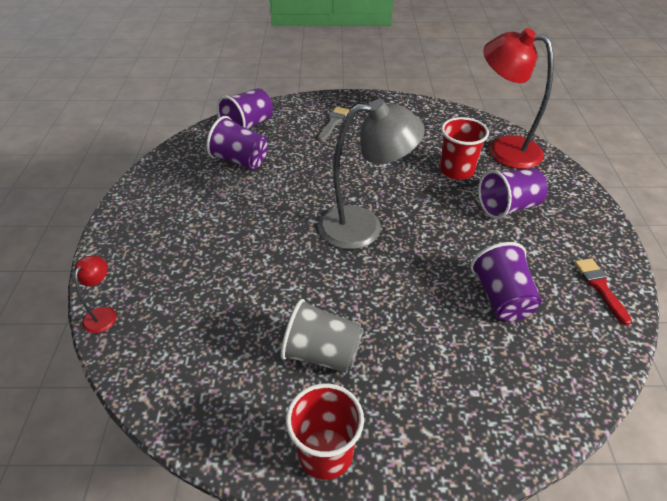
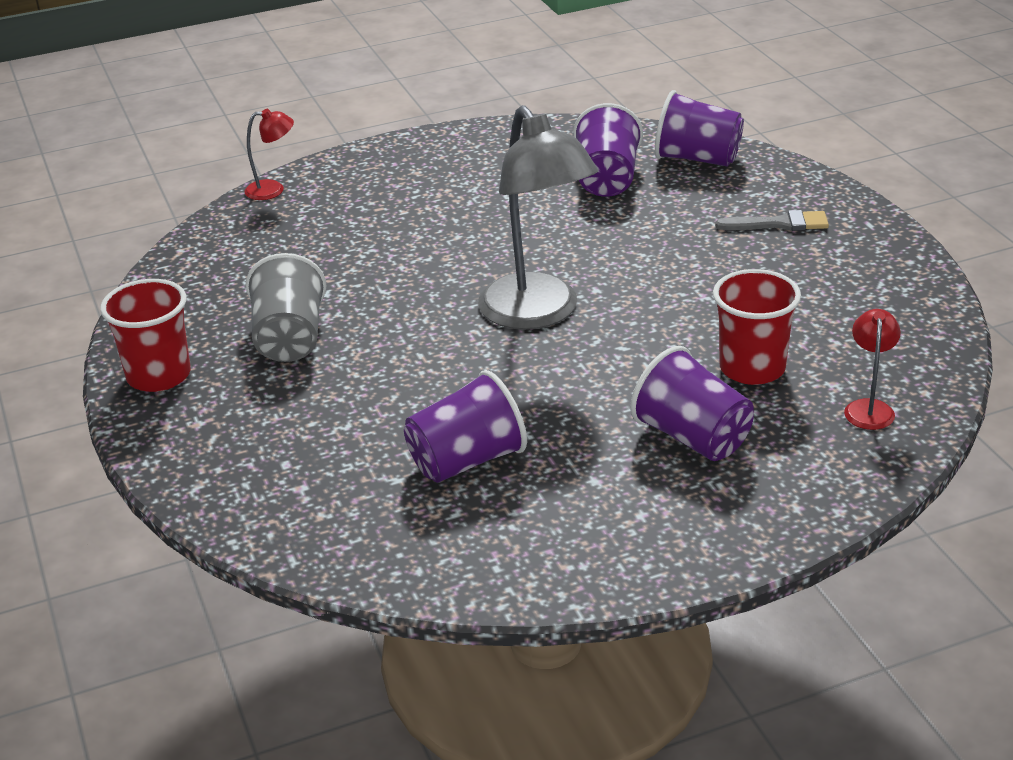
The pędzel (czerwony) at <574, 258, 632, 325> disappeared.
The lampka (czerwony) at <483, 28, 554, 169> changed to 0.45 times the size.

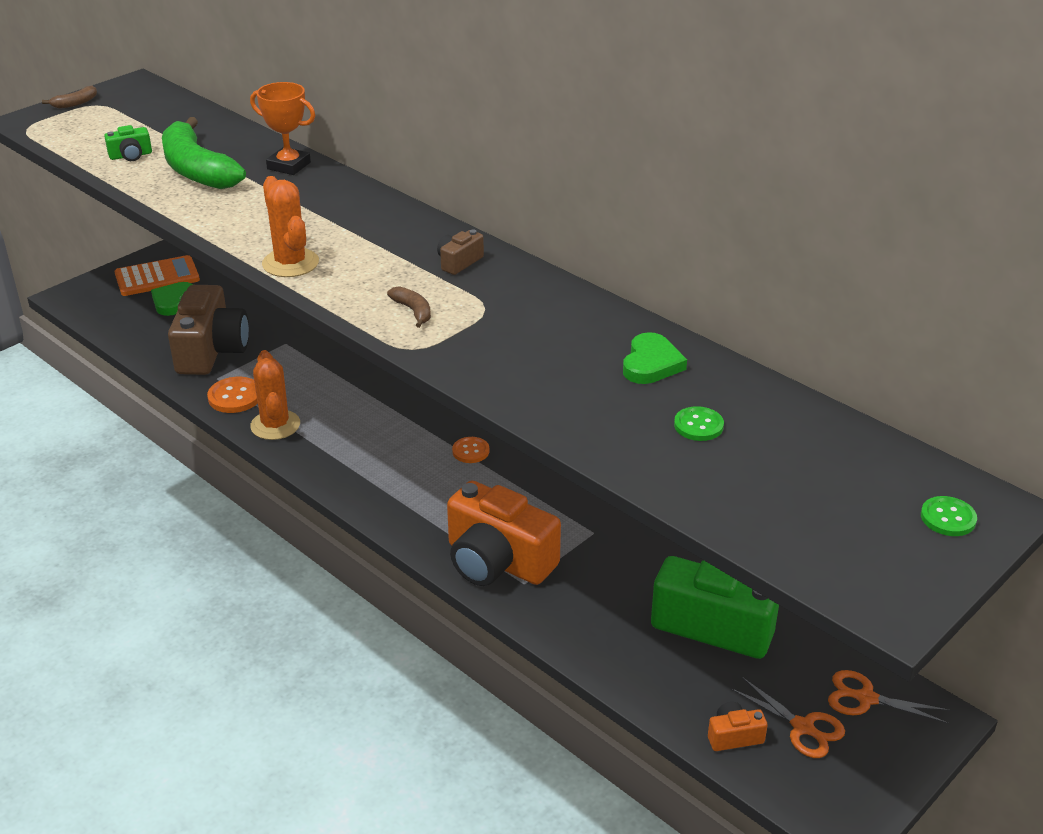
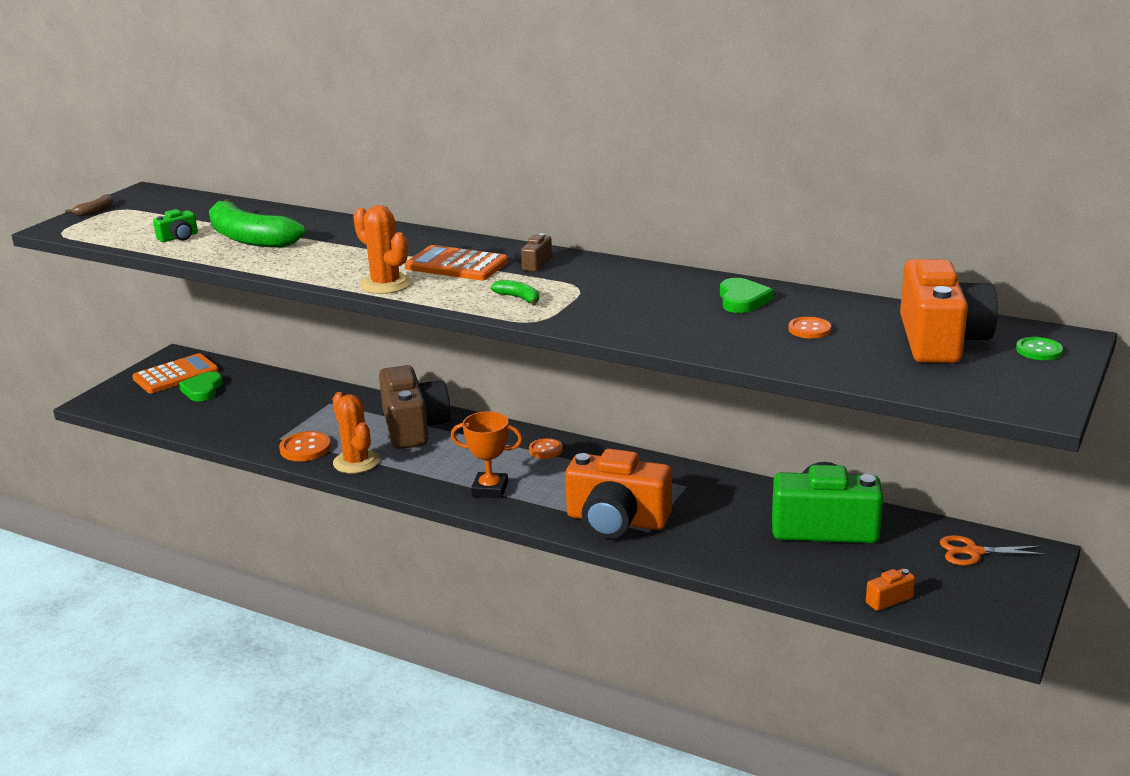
The nożyczki (pomarańczowy) at <731, 677, 845, 758> disappeared.
The kalkulator (pomarańczowy) at <405, 245, 508, 281> appeared.
The aparat fotograficzny (pomarańczowy) at <900, 259, 998, 363> appeared.
The aparat fotograficzny (brązowy) moved from <168, 285, 249, 375> to <379, 365, 451, 449>.
The puchar (pomarańczowy) moved from <250, 82, 315, 175> to <451, 411, 523, 498>.
The banan (brązowy) at <387, 286, 431, 328> became the banan (zielony) at <491, 280, 539, 305>.
The guzik (zielony) at <674, 406, 724, 441> became the guzik (pomarańczowy) at <789, 317, 831, 339>.

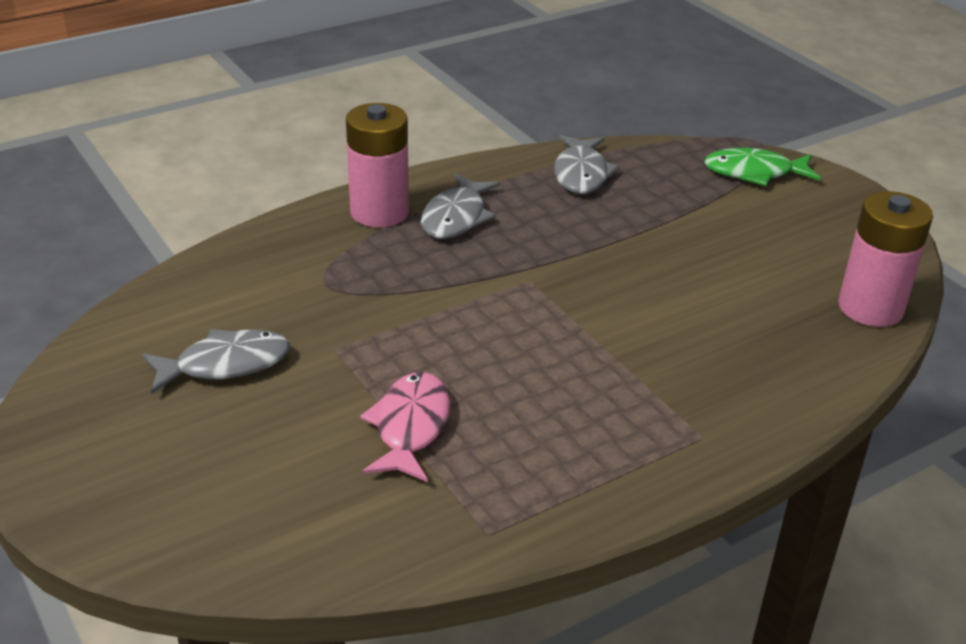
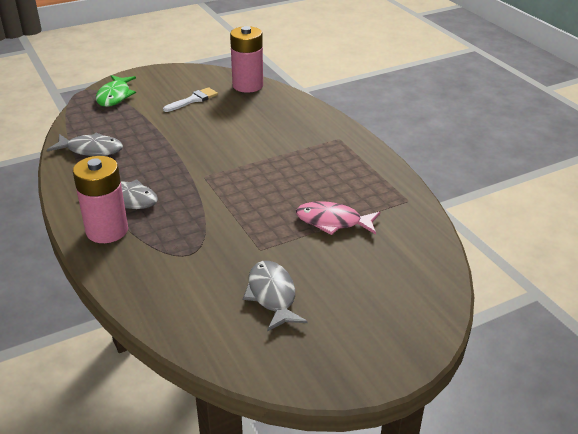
The pędzel (biały) at <163, 87, 218, 112> appeared.

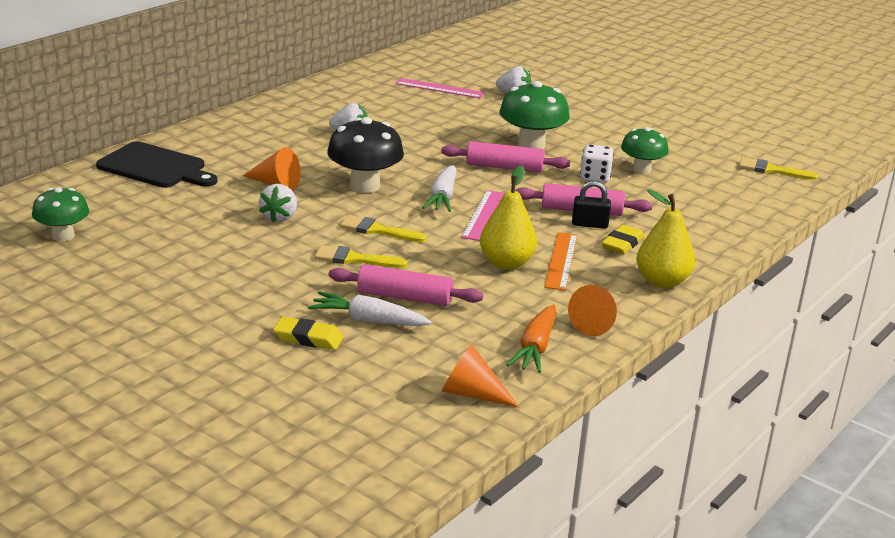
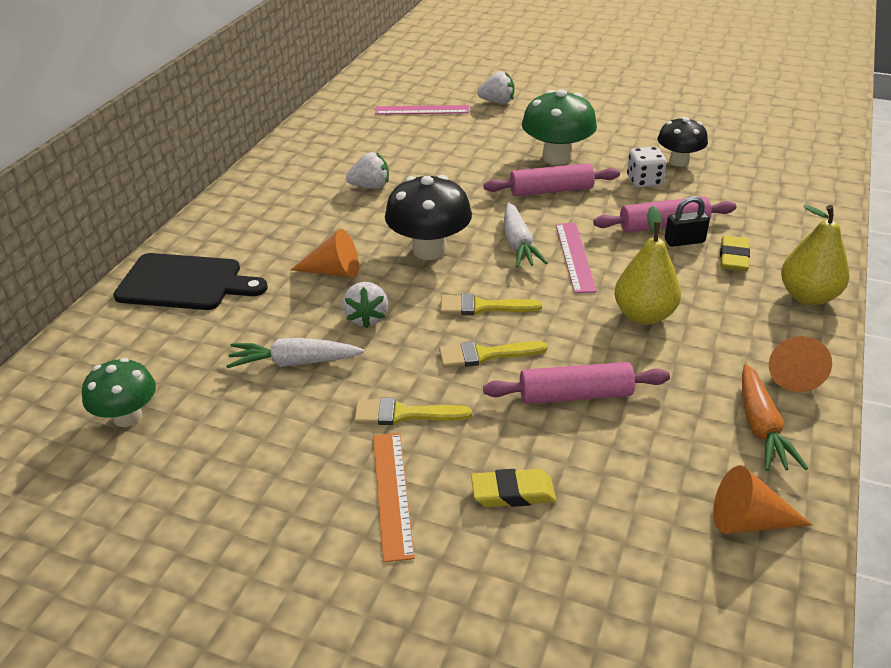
The marchewka (biały) moved from <308, 291, 431, 326> to <226, 338, 364, 368>.
The linijka (pomarańczowy) moved from <545, 232, 578, 291> to <373, 433, 415, 563>.
The pędzel (żółty) moved from <739, 157, 819, 180> to <354, 398, 472, 425>.
The grzyb (zielony) at <621, 127, 669, 174> became the grzyb (czarny) at <658, 117, 708, 167>.

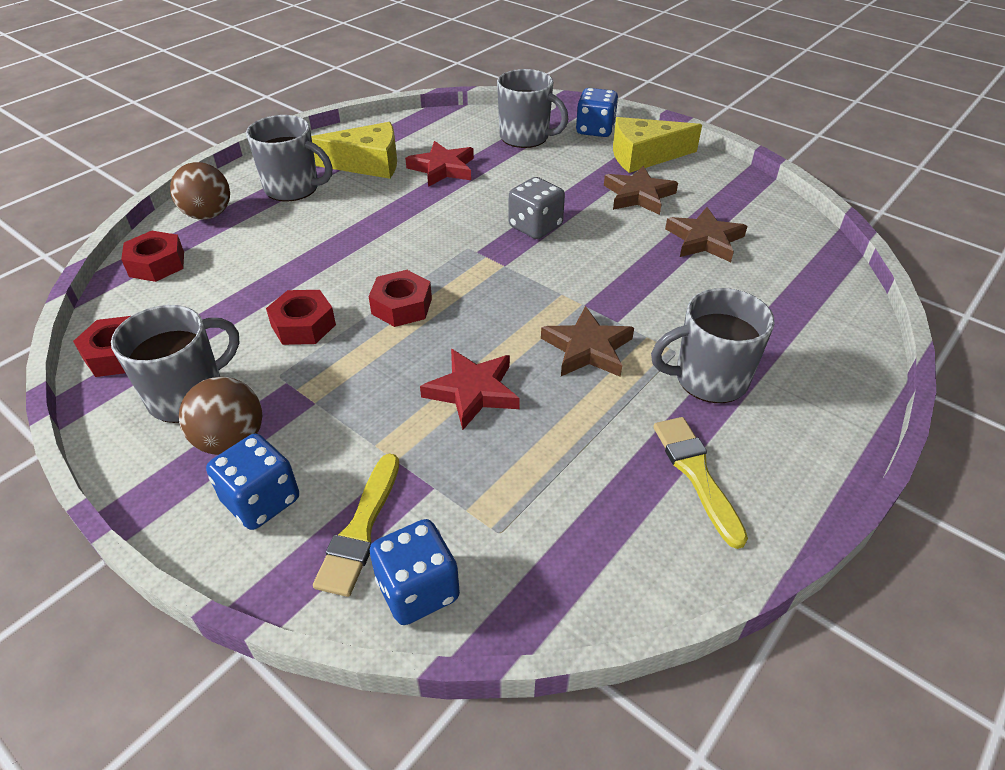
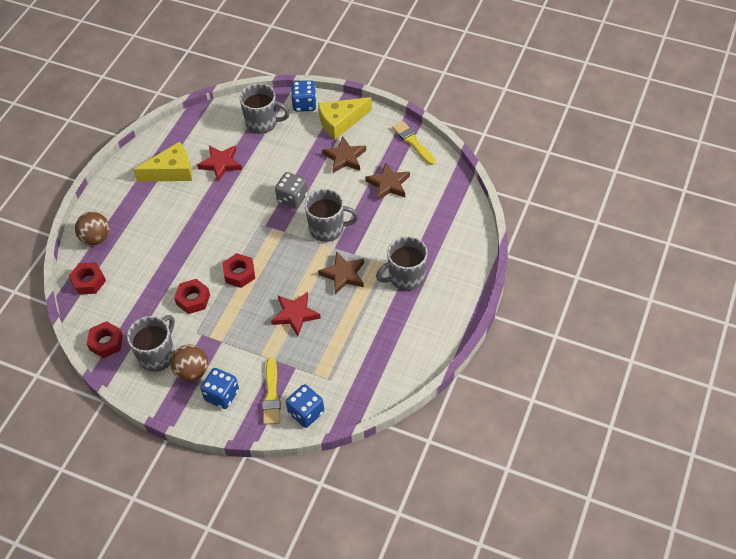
The kubek (szary) moved from <246, 115, 332, 202> to <305, 189, 359, 242>.
The pędzel (żółty) moved from <653, 417, 748, 549> to <392, 121, 436, 165>.

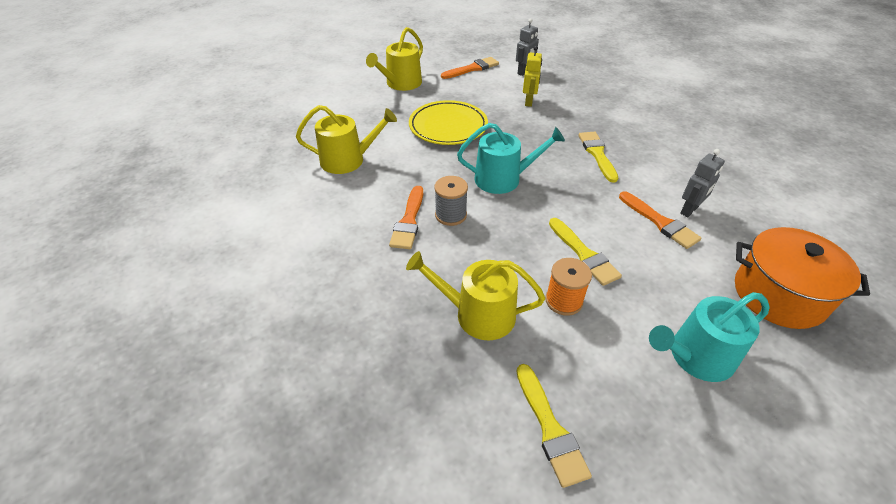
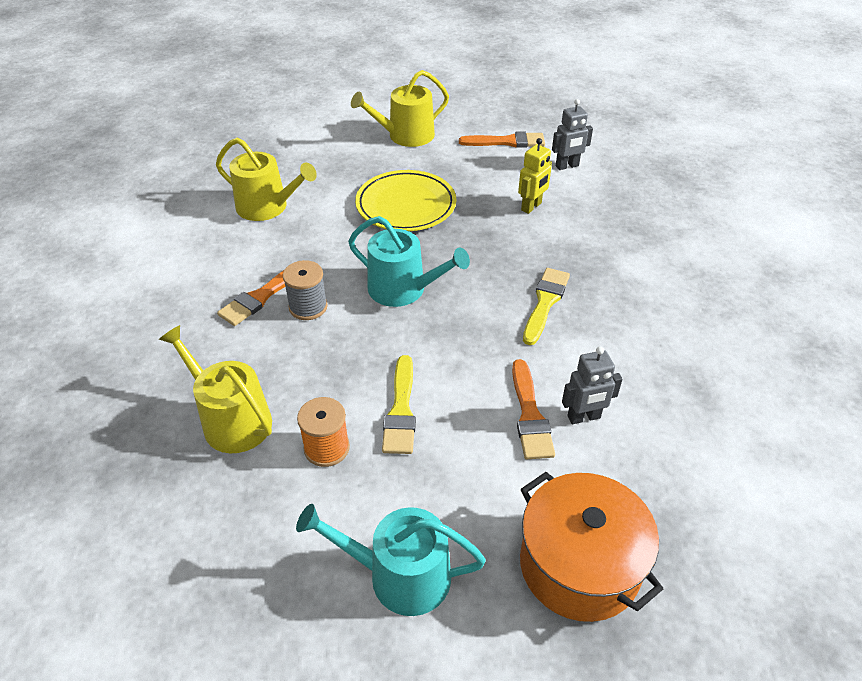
The pędzel (żółty) at <517, 364, 592, 488> disappeared.

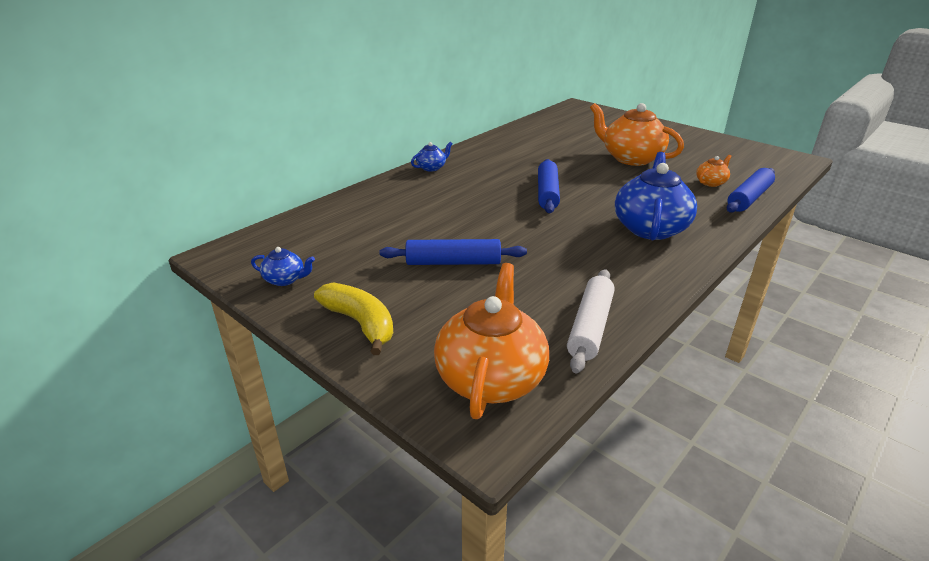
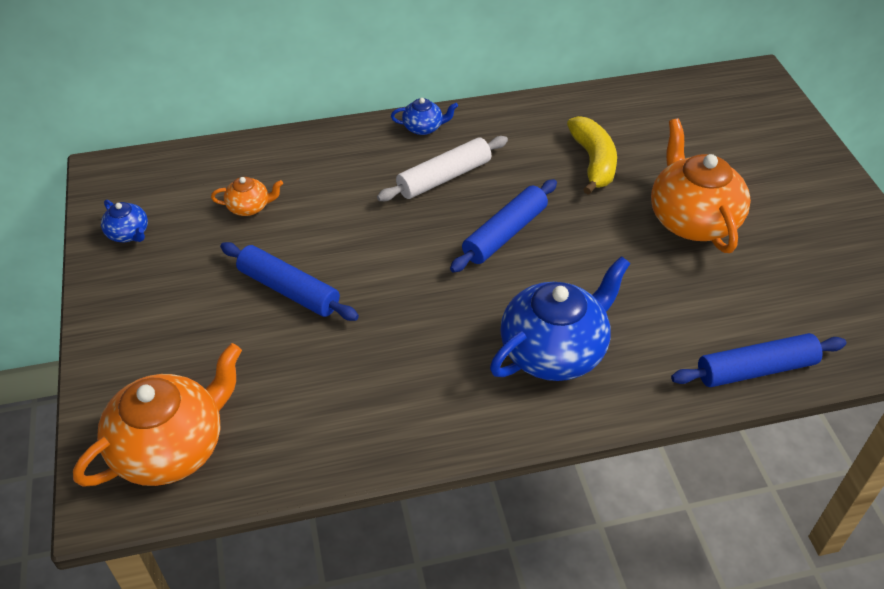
The banan (żółty) moved from <314, 282, 393, 355> to <567, 116, 617, 195>.
The wałek do ciasta (biały) moved from <567, 269, 615, 373> to <377, 136, 508, 201>.
The imbryk (pomarańczowy) moved from <696, 155, 732, 187> to <211, 177, 283, 216>.

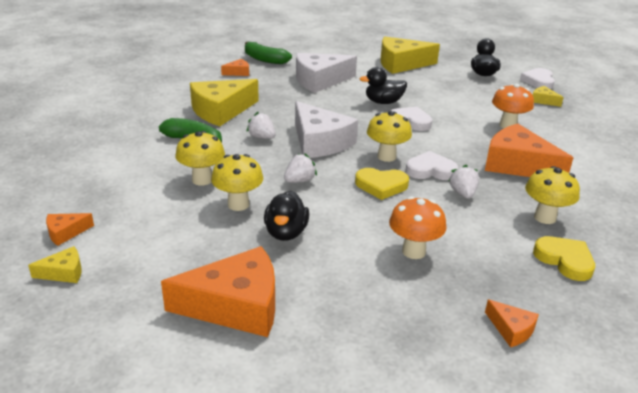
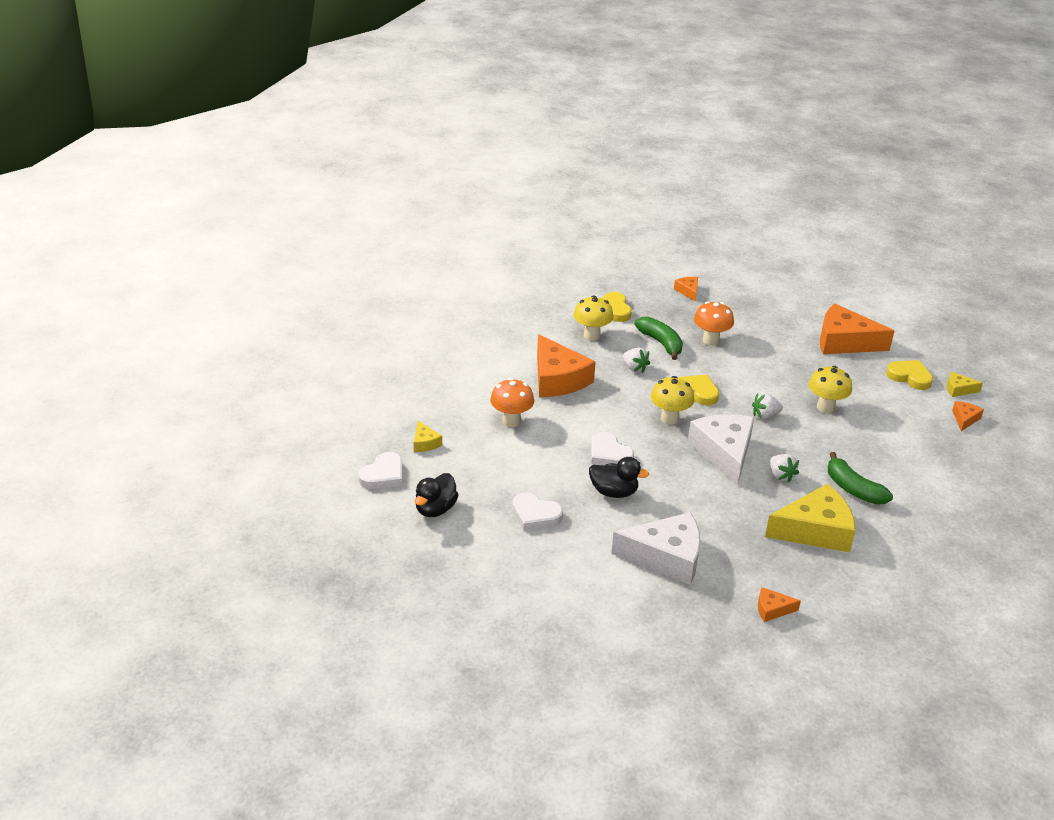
The grzyb (żółty) at <175, 131, 225, 186> disappeared.
The kaczka (czarny) at <264, 191, 309, 241> disappeared.
The ser (żółty) at <381, 36, 440, 74> disappeared.
The serce (żółty) at <886, 360, 933, 390> appeared.
The banan (zielony) moved from <245, 42, 292, 64> to <635, 316, 683, 360>.
The serce (biały) moved from <405, 151, 458, 180> to <512, 492, 563, 531>.
The ser (pomarańczowy) at <46, 213, 94, 246> turned 60 degrees counterclockwise.
The truskawka (biały) at <449, 165, 479, 199> turned 60 degrees counterclockwise.

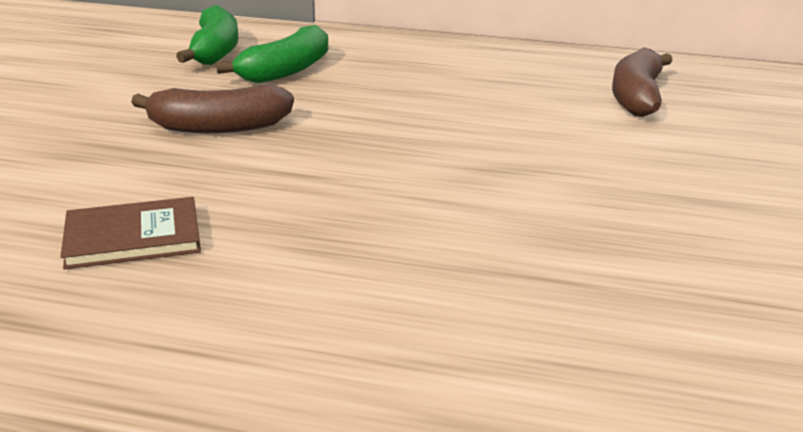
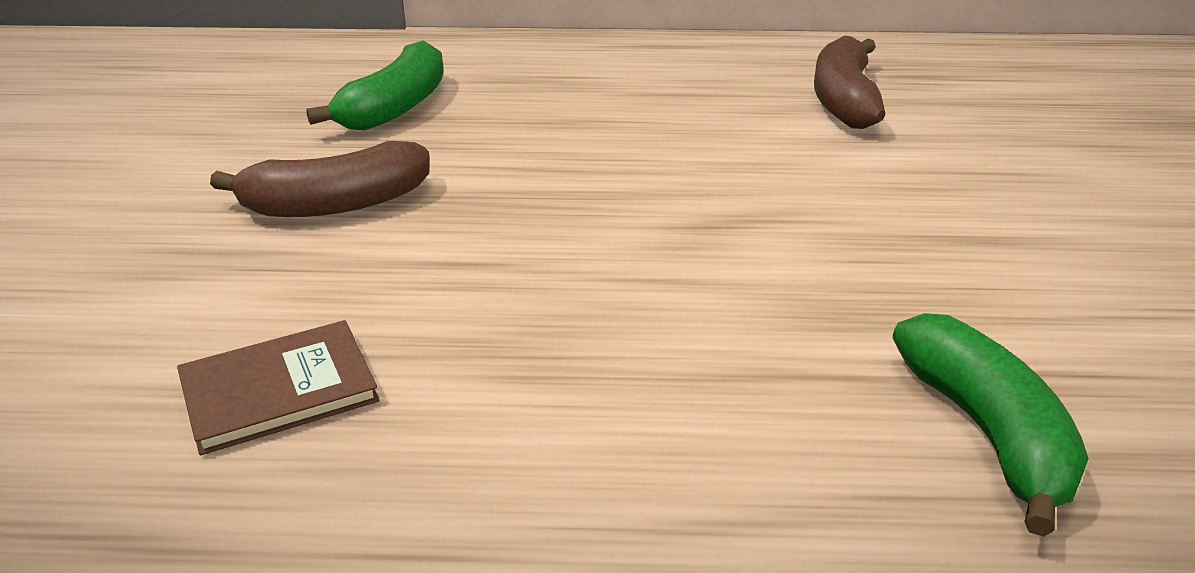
The banan (zielony) moved from <176, 5, 238, 65> to <893, 313, 1089, 537>.

